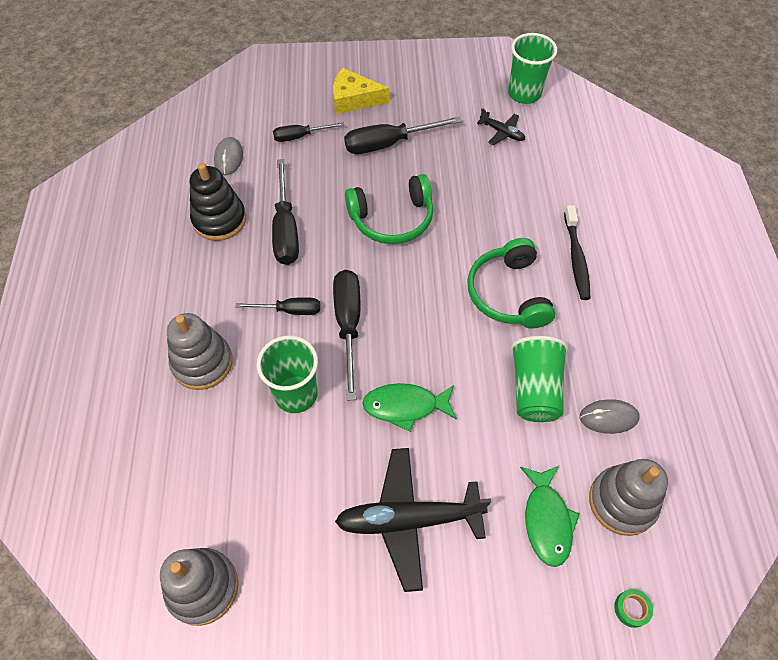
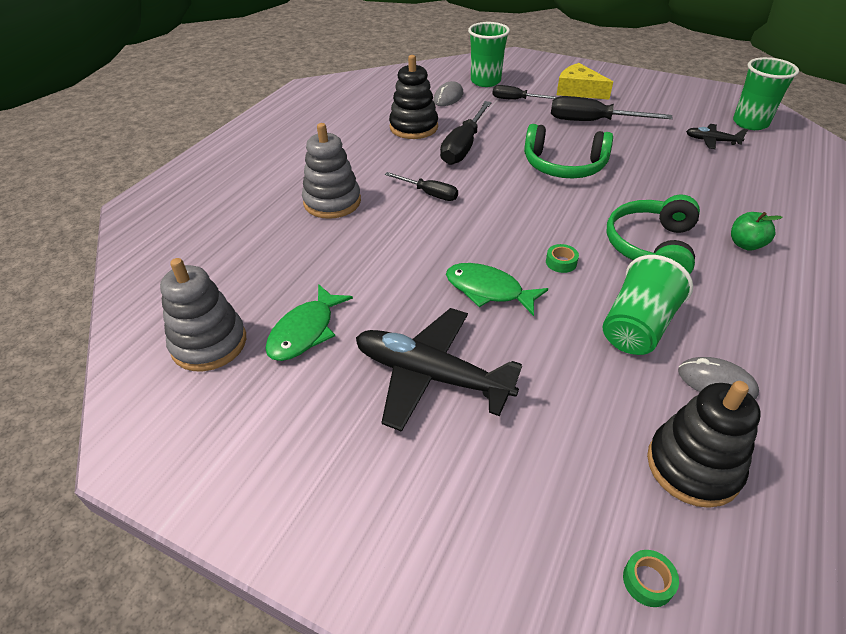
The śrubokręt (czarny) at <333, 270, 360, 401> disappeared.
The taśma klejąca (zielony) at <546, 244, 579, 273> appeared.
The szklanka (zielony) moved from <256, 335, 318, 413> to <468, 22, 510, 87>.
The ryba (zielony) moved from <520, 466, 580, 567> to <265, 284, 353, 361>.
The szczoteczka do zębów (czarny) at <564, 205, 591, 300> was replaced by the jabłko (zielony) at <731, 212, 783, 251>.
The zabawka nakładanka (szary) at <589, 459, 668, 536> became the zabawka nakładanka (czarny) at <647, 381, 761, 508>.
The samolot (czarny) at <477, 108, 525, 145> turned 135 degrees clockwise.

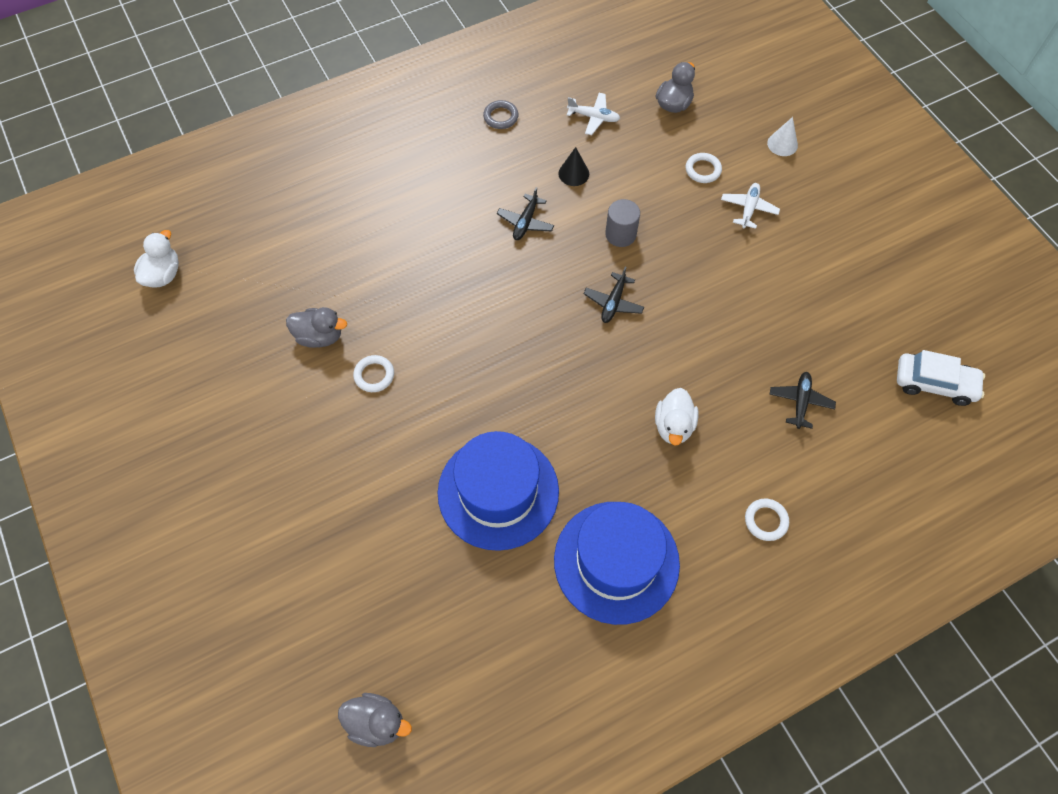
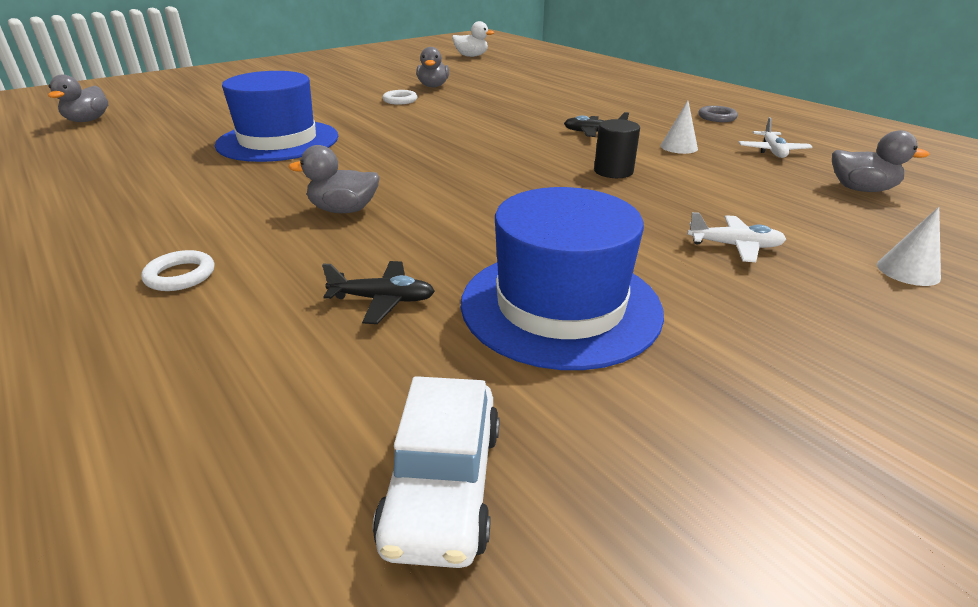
The samolot (czarny) at <583, 267, 644, 323> disappeared.
The pierścień (biały) at <685, 153, 722, 183> disappeared.
The kapelusz (niebieski) moved from <554, 502, 680, 625> to <461, 187, 664, 370>.
The stożek (czarny) at <558, 147, 589, 186> became the stożek (biały) at <660, 101, 698, 154>.
The walec (szary) at <605, 199, 640, 247> became the walec (czarny) at <594, 119, 640, 178>.
The kaczka (biały) at <655, 388, 699, 446> became the kaczka (szary) at <289, 145, 380, 213>.

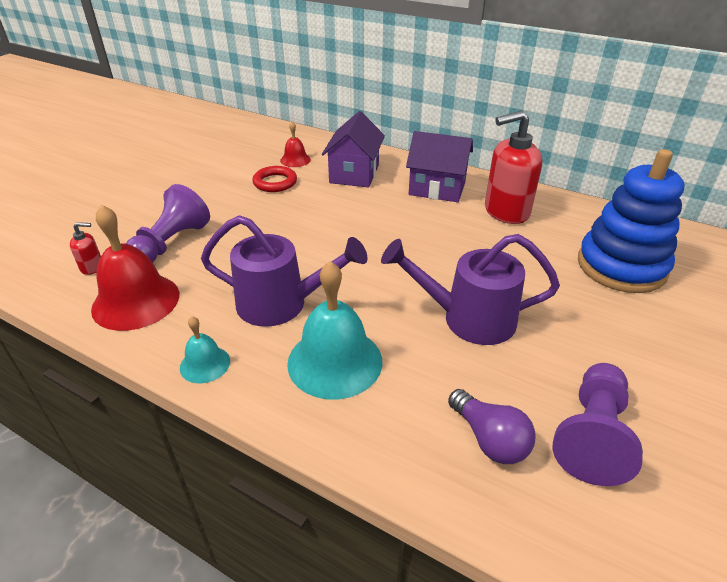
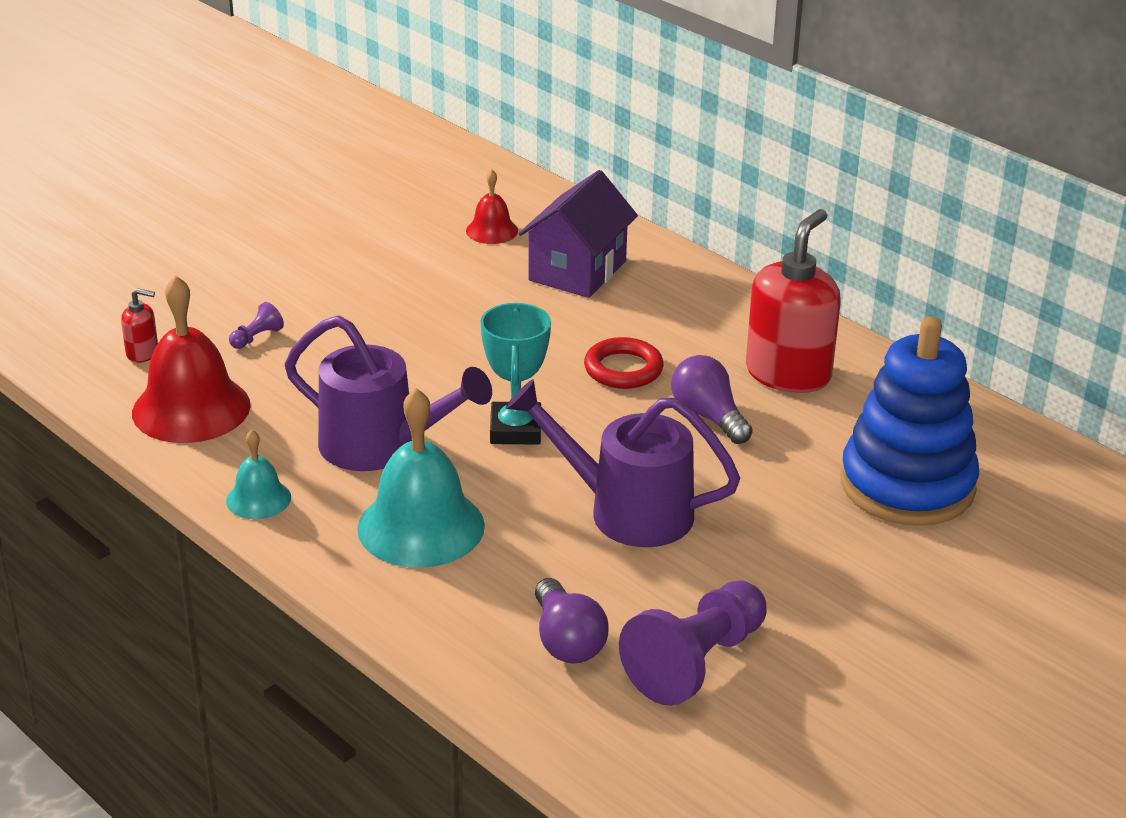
The domek (fioletowy) at <406, 131, 473, 202> disappeared.
The puchar (turkusowy) at <480, 303, 551, 445> appeared.
The żarówka (fioletowy) at <671, 355, 753, 444> appeared.
The pierścień (czerwony) moved from <252, 166, 297, 192> to <584, 337, 664, 389>.
The dozownik mydła (czerwony) at <485, 110, 542, 224> turned 120 degrees clockwise.
The pionek (fioletowy) at <126, 184, 210, 263> changed to 0.42 times the size.

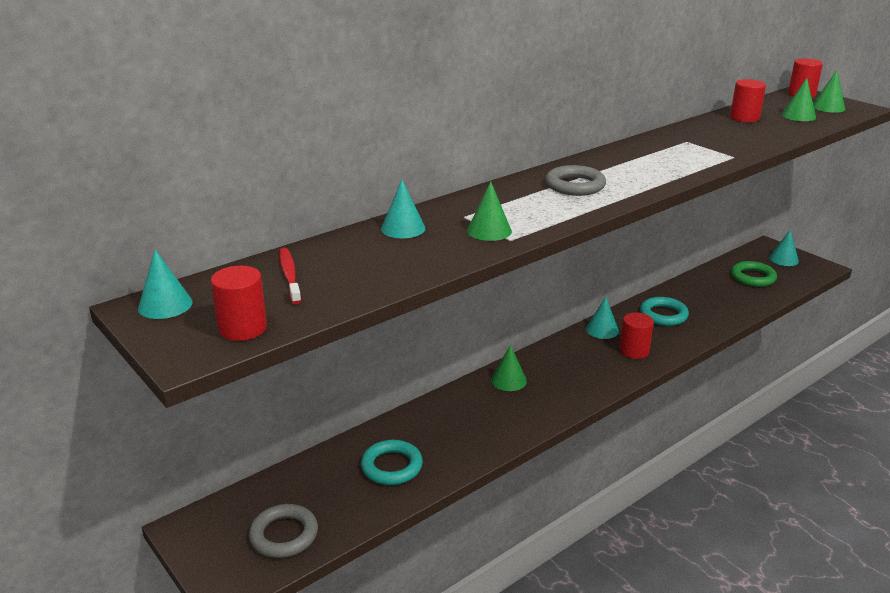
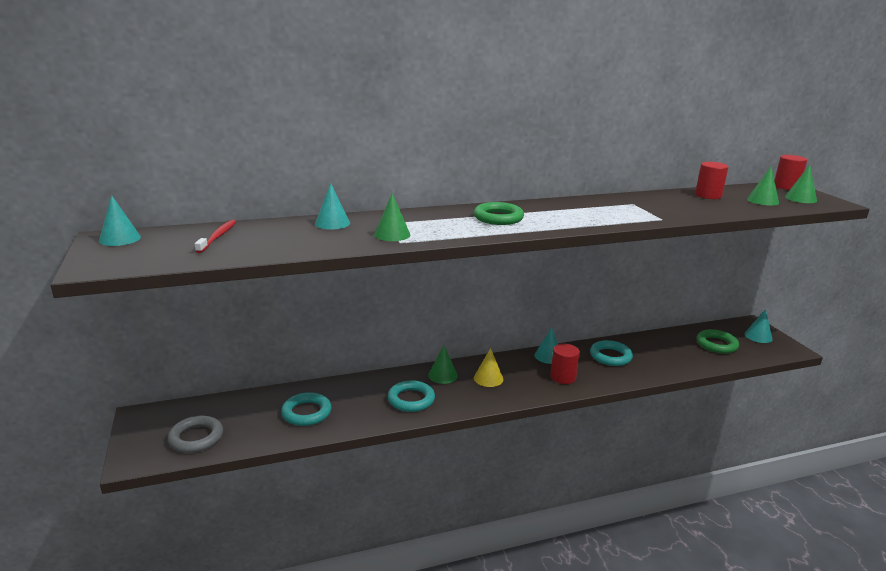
The walec (czerwony) at <211, 266, 267, 341> disappeared.
The pierścień (turkusowy) at <388, 380, 435, 412> appeared.
The stożek (żółty) at <474, 348, 503, 387> appeared.
The pierścień (szary) at <546, 165, 606, 196> became the pierścień (zielony) at <474, 202, 524, 225>.

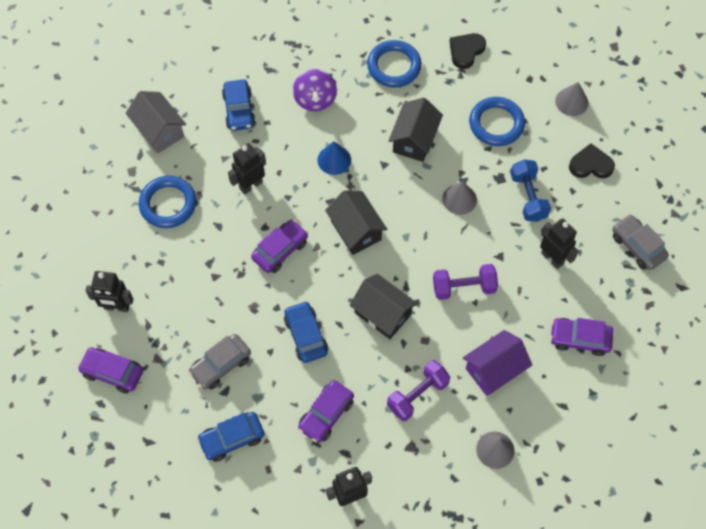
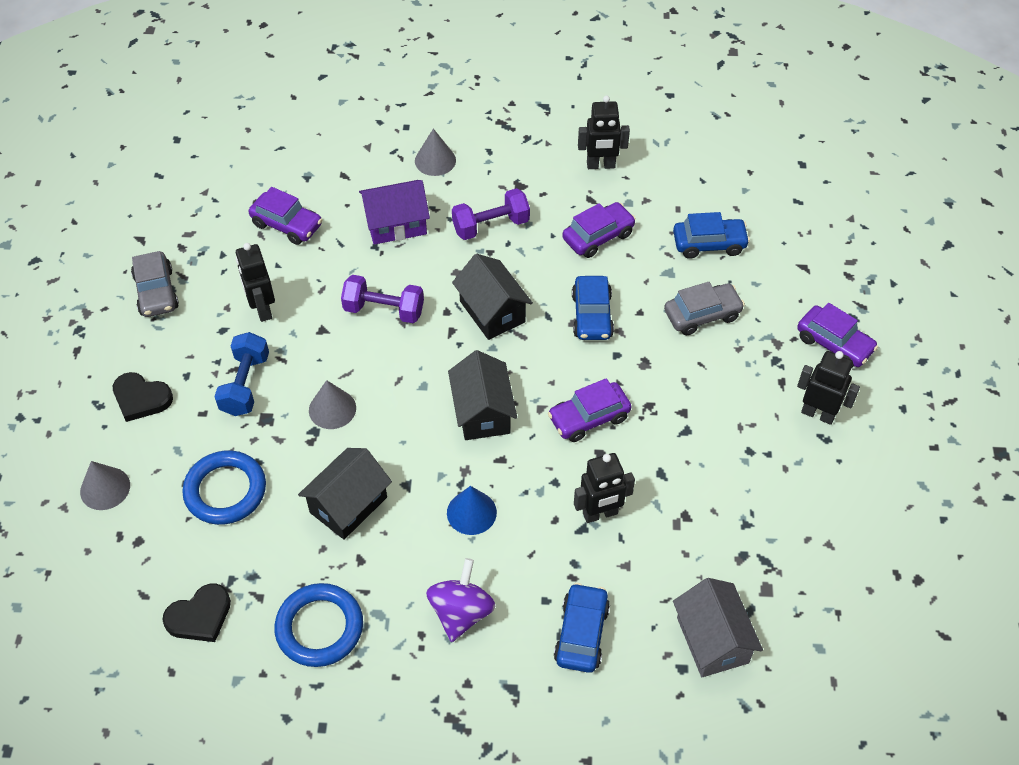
The pierścień (niebieski) at <139, 176, 196, 228> disappeared.

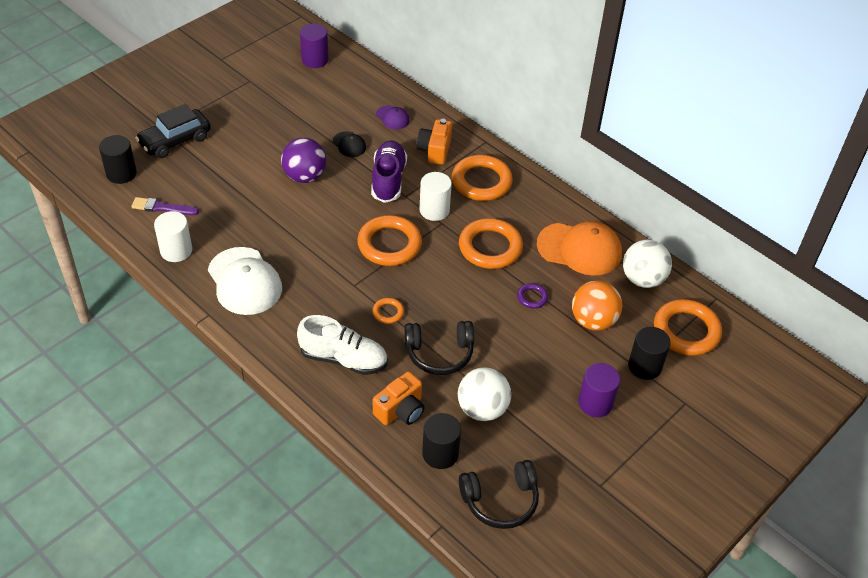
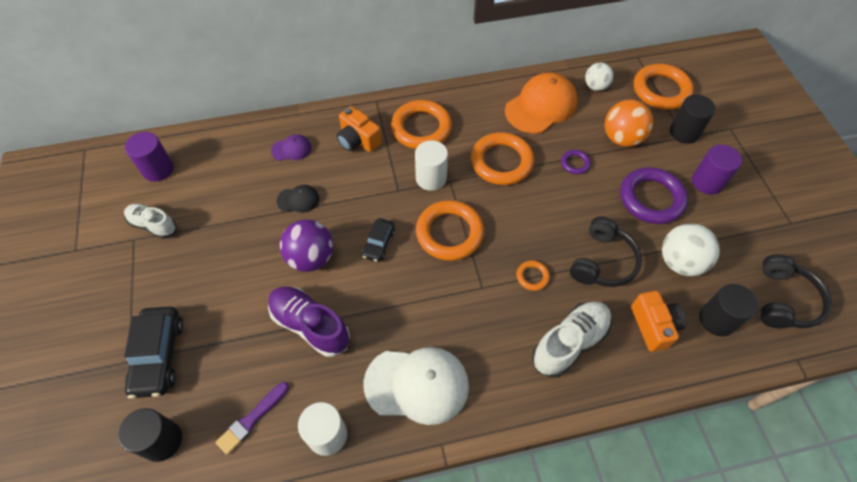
The but (biały) at <124, 204, 176, 239> appeared.
The samochód (czarny) at <362, 218, 395, 262> appeared.
The pierścień (fioletowy) at <620, 167, 688, 224> appeared.
The but (fioletowy) moved from <371, 140, 407, 203> to <268, 286, 350, 357>.
The piłka (biały) at <623, 240, 672, 288> changed to 0.63 times the size.

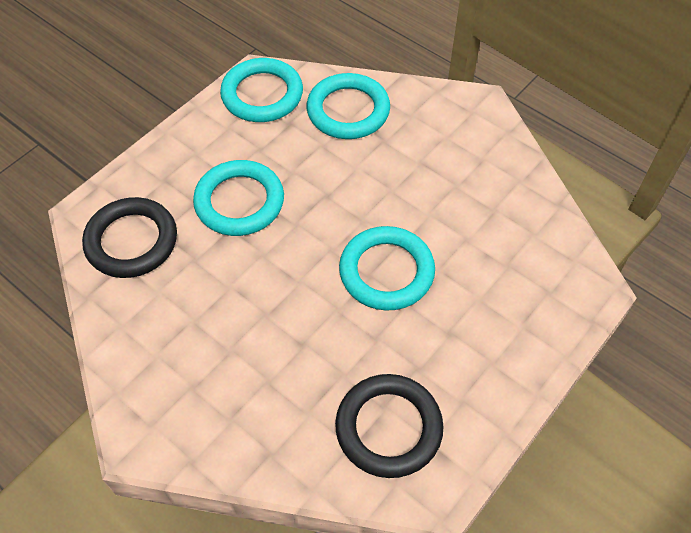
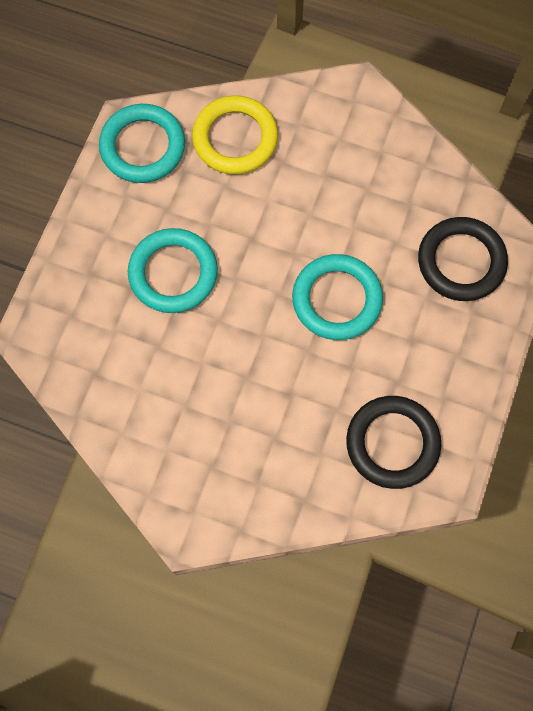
The pierścień (czarny) moved from <82, 197, 177, 278> to <418, 217, 508, 301>.
The pierścień (turkusowy) at <307, 73, 390, 139> became the pierścień (żółty) at <192, 95, 278, 174>.

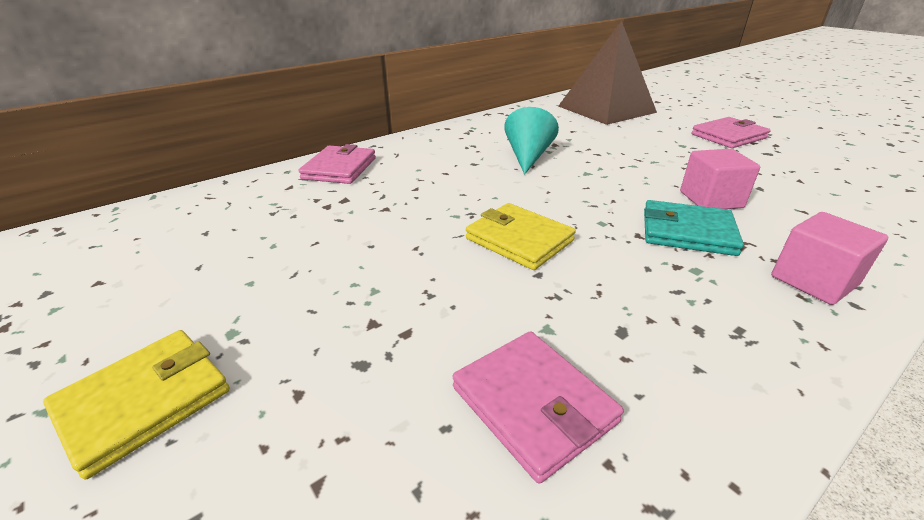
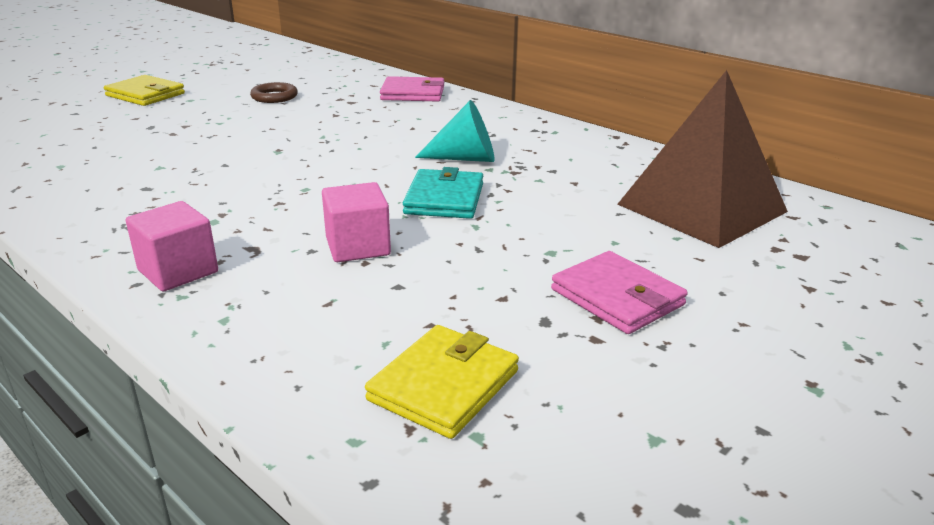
The portfel (różowy) at <452, 331, 624, 484> disappeared.
The pierścień (brązowy) at <250, 82, 298, 103> appeared.
The portfel (żółty) moved from <466, 203, 576, 270> to <365, 325, 519, 439>.
The portfel (turkusowy) moved from <644, 200, 744, 256> to <403, 167, 483, 219>.

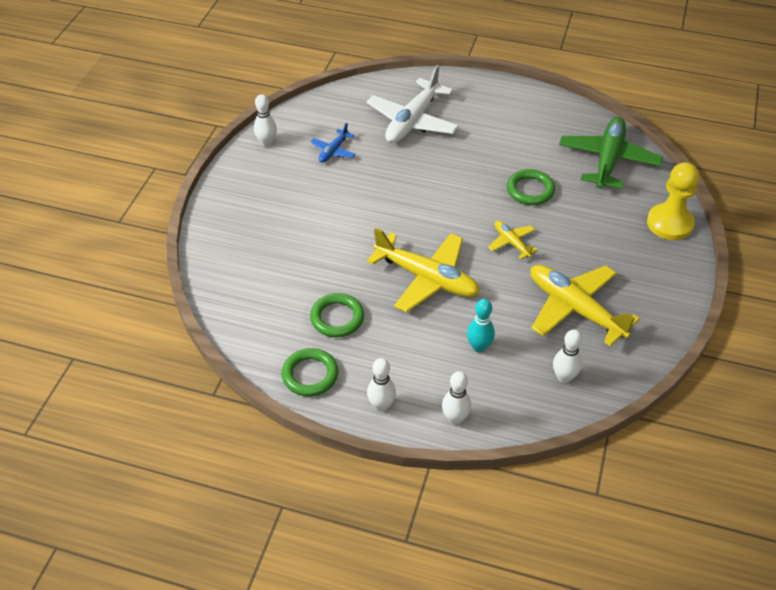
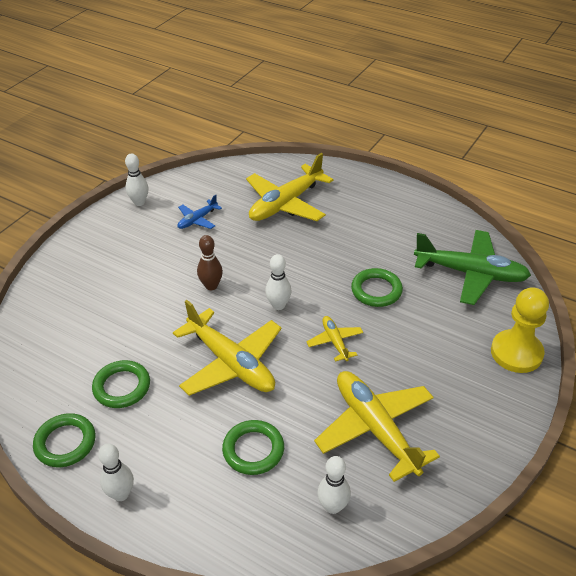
The kręgiel (brązowy) at <197, 235, 223, 290> appeared.
The kręgiel (biały) moved from <442, 371, 471, 425> to <265, 254, 292, 310>.
The kręgiel (turkusowy) at <467, 299, 495, 353> was replaced by the pierścień (zielony) at <222, 420, 284, 475>.
The samolot (biały) at <367, 65, 459, 143> became the samolot (żółty) at <246, 153, 334, 221>.
The samolot (zielony) at <559, 117, 663, 189> turned 75 degrees clockwise.

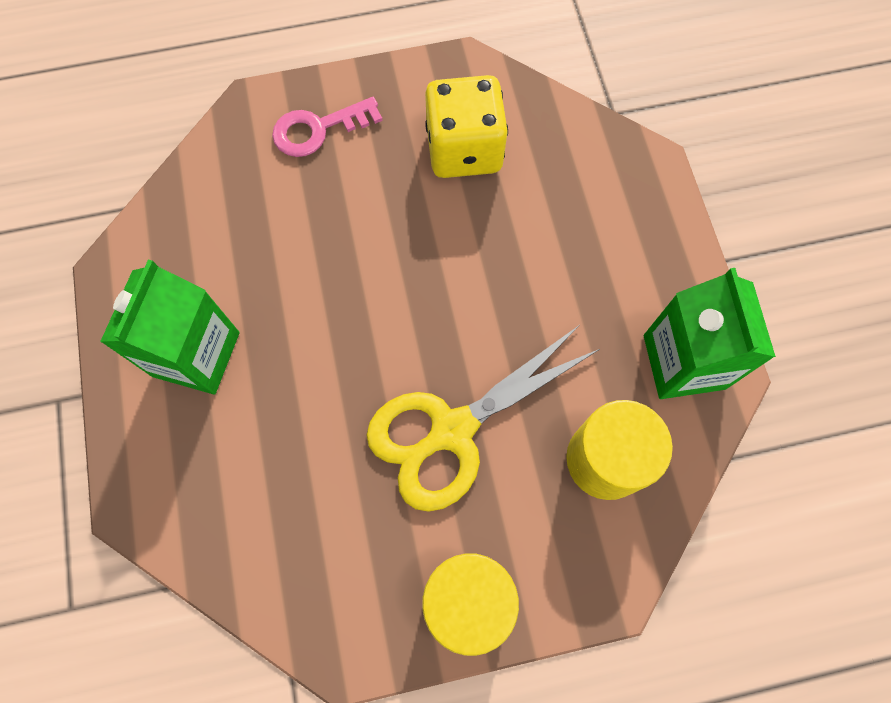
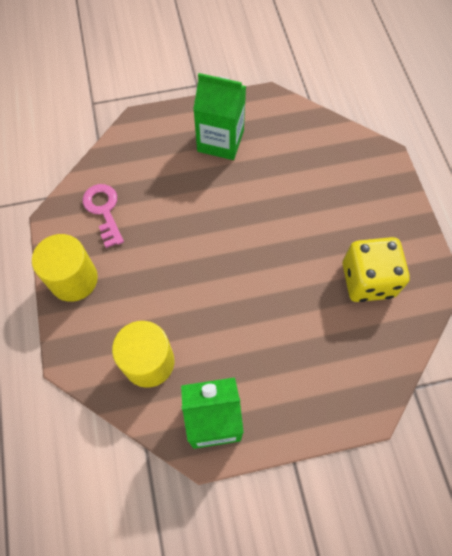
The nożyczki (żółty) at <366, 325, 600, 512> disappeared.
The klucz (różowy) moved from <272, 97, 383, 157> to <83, 184, 124, 248>.

